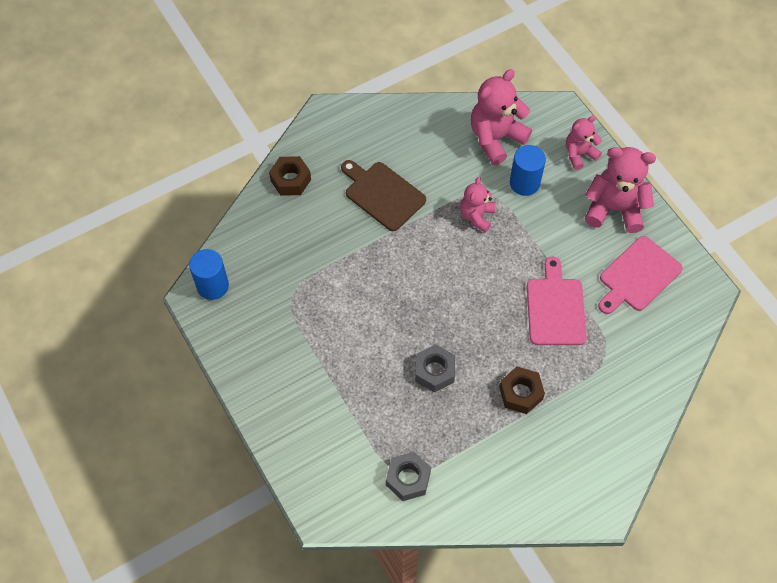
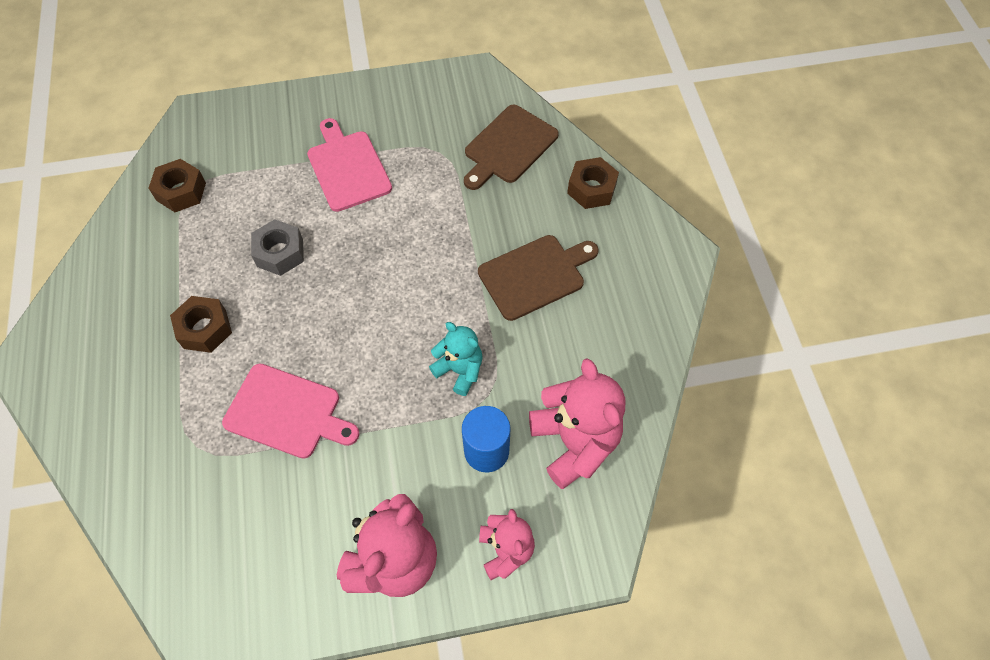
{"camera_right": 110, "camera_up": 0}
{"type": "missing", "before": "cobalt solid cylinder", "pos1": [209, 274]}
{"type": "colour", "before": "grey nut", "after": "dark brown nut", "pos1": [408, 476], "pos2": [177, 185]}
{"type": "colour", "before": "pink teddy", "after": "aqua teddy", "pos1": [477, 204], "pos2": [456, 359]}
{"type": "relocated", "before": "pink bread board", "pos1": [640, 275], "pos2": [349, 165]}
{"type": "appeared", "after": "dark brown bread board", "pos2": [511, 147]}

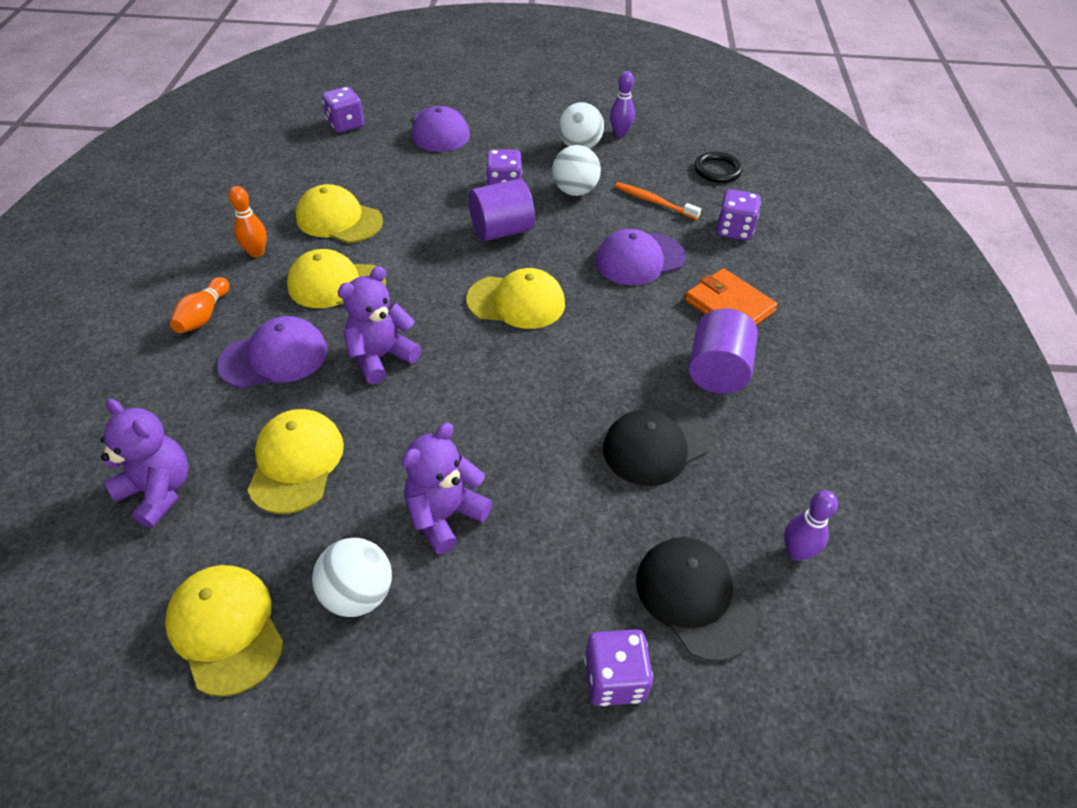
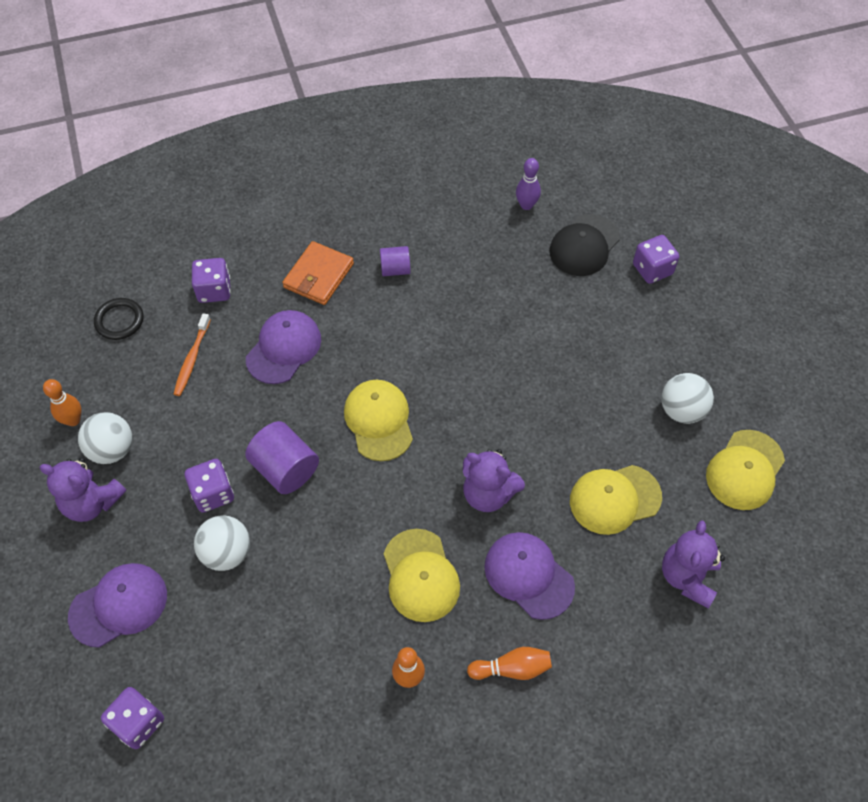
{"camera_right": -110, "camera_up": 10}
{"type": "missing", "before": "yellow peaked cap", "pos1": [339, 213]}
{"type": "relocated", "before": "violet teddy", "pos1": [447, 488], "pos2": [82, 490]}
{"type": "relocated", "before": "pure white ball", "pos1": [576, 170], "pos2": [222, 543]}
{"type": "spun", "before": "violet peaked cap", "pos1": [640, 257], "pos2": [283, 347], "turn": -105}
{"type": "missing", "before": "black peaked cap", "pos1": [657, 445]}
{"type": "colour", "before": "violet bowling pin", "after": "orange bowling pin", "pos1": [622, 104], "pos2": [62, 402]}
{"type": "size", "before": "violet solid cylinder", "pos1": [723, 351], "pos2": [395, 261], "scale": 0.6}

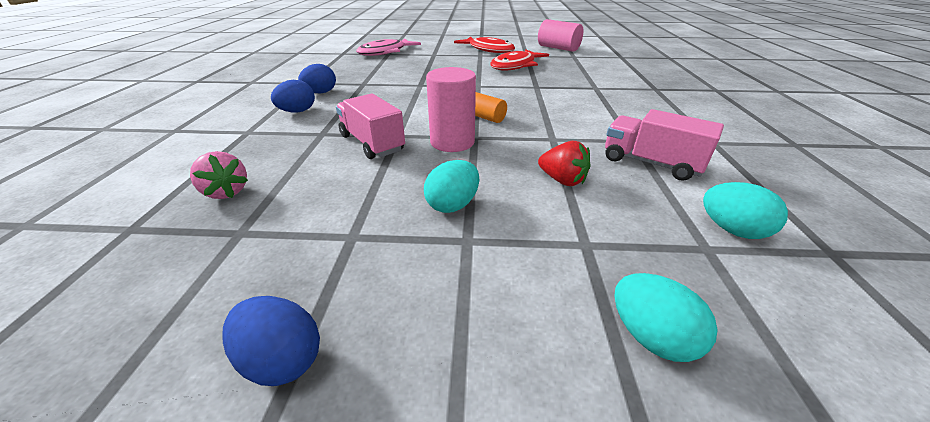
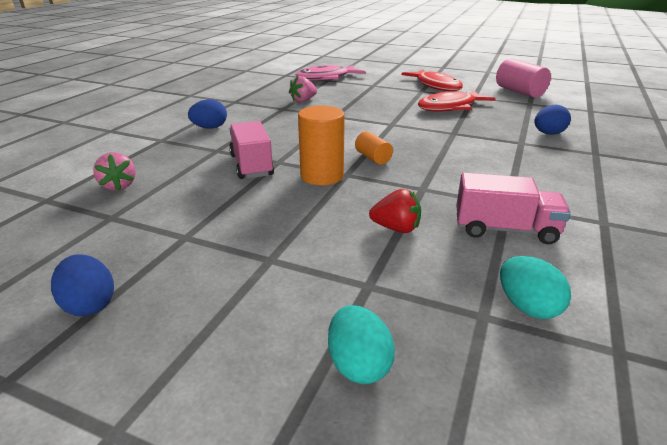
{"camera_right": 20, "camera_up": -5}
{"type": "relocated", "before": "cobalt egg", "pos1": [317, 78], "pos2": [553, 120]}
{"type": "missing", "before": "aqua egg", "pos1": [451, 186]}
{"type": "colour", "before": "pink solid cylinder", "after": "orange solid cylinder", "pos1": [451, 109], "pos2": [321, 145]}
{"type": "spun", "before": "crimson berry", "pos1": [564, 163], "pos2": [395, 211], "turn": -45}
{"type": "spun", "before": "pink toy truck", "pos1": [664, 145], "pos2": [513, 208], "turn": 135}
{"type": "appeared", "after": "pink berry", "pos2": [303, 89]}

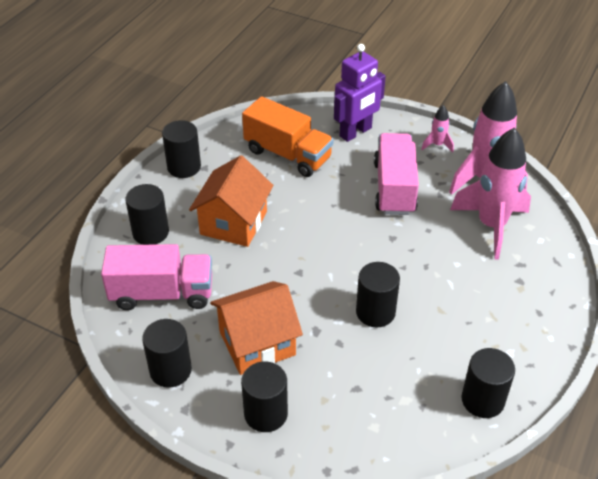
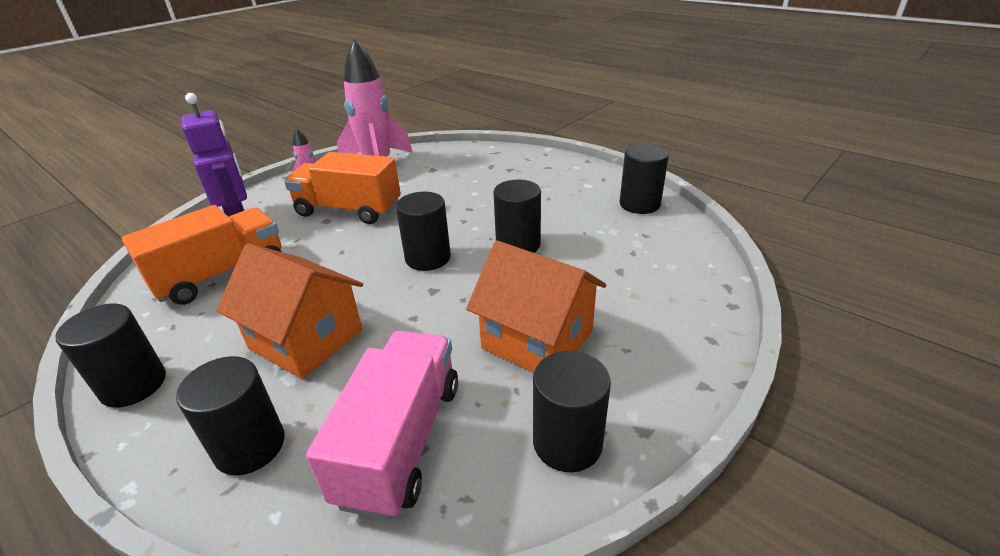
{"camera_right": -75, "camera_up": -10}
{"type": "spun", "before": "orange toy house", "pos1": [256, 328], "pos2": [536, 307], "turn": -45}
{"type": "relocated", "before": "black solid cylinder", "pos1": [264, 396], "pos2": [423, 231]}
{"type": "colour", "before": "pink toy truck", "after": "orange toy truck", "pos1": [396, 174], "pos2": [342, 188]}
{"type": "missing", "before": "pink toy rocket", "pos1": [490, 193]}

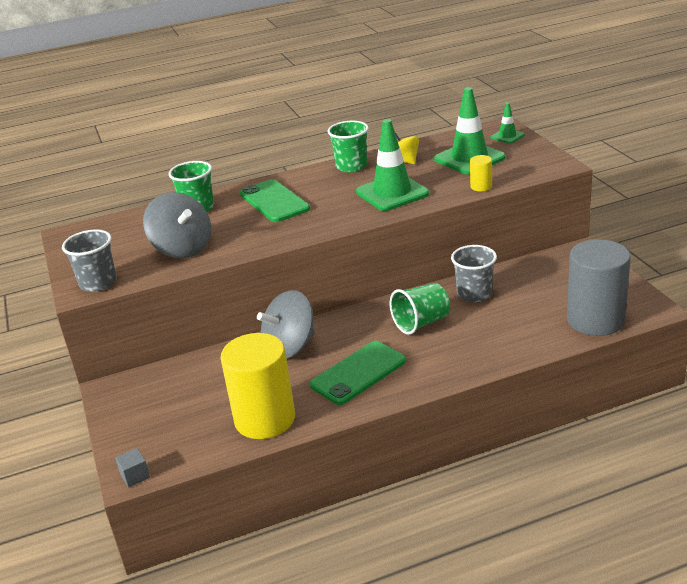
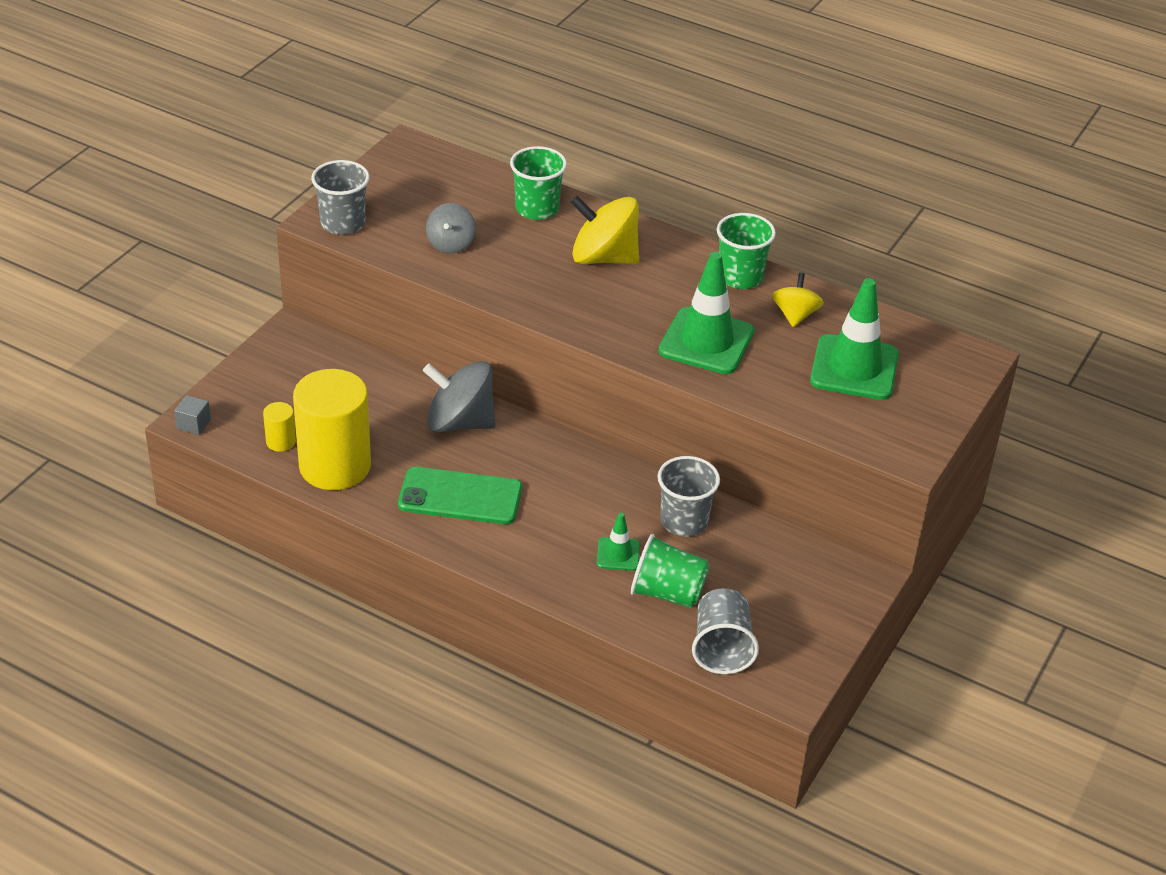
{"camera_right": 45, "camera_up": 10}
{"type": "size", "before": "grey whirligig", "pos1": [177, 225], "pos2": [451, 228], "scale": 0.58}
{"type": "exchanged", "before": "green smartphone", "after": "yellow whirligig", "pos1": [275, 200], "pos2": [604, 230]}
{"type": "relocated", "before": "green cup", "pos1": [420, 309], "pos2": [670, 571]}
{"type": "relocated", "before": "yellow solid cylinder", "pos1": [481, 173], "pos2": [279, 427]}
{"type": "relocated", "before": "green road cone", "pos1": [508, 123], "pos2": [618, 542]}
{"type": "exchanged", "before": "grey solid cylinder", "after": "grey cup", "pos1": [599, 287], "pos2": [725, 631]}

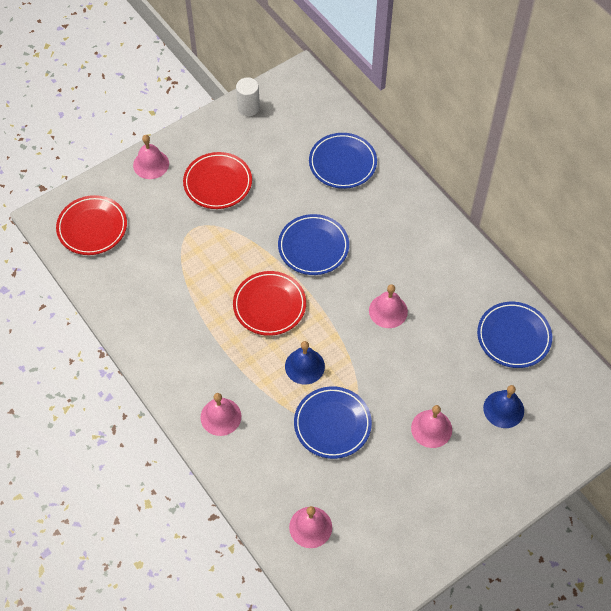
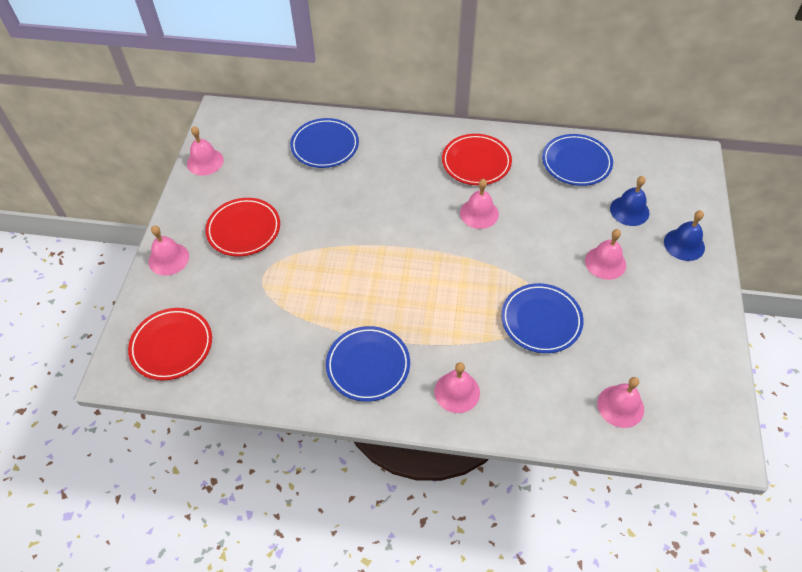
{"camera_right": -45, "camera_up": -5}
{"type": "relocated", "before": "crimson plate", "pos1": [269, 303], "pos2": [477, 159]}
{"type": "exchanged", "before": "pure white solid cylinder", "after": "pink hand bell", "pos1": [248, 97], "pos2": [205, 151]}
{"type": "relocated", "before": "cobalt plate", "pos1": [313, 244], "pos2": [368, 364]}
{"type": "relocated", "before": "cobalt hand bell", "pos1": [305, 362], "pos2": [684, 235]}

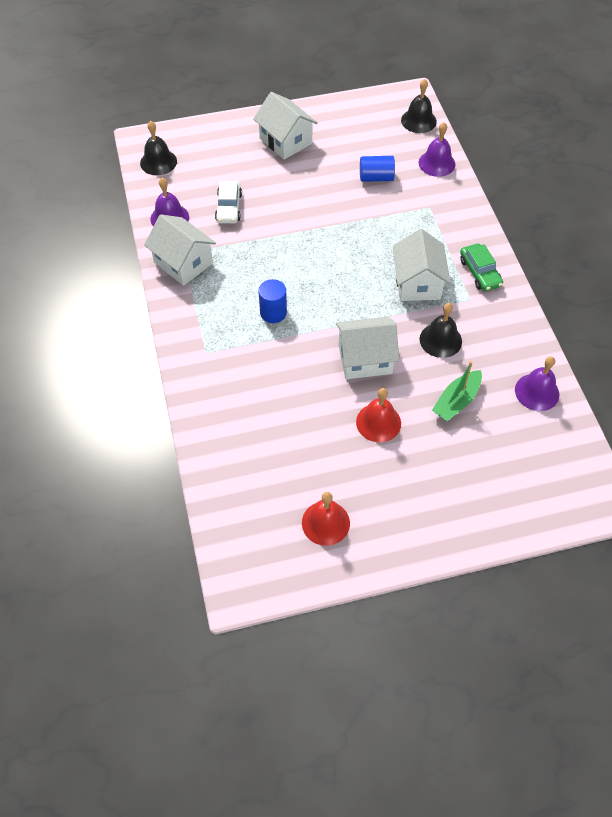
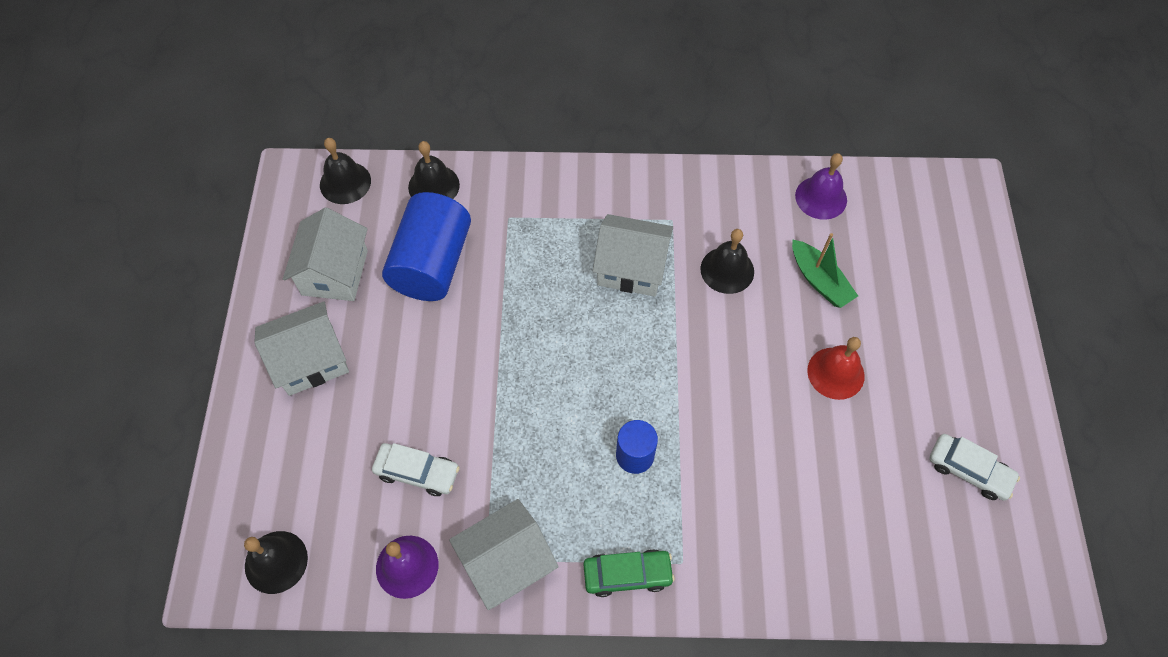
{"camera_right": -75, "camera_up": 5}
{"type": "exchanged", "before": "crimson hand bell", "after": "pure white car", "pos1": [326, 519], "pos2": [974, 467]}
{"type": "relocated", "before": "pure white toy house", "pos1": [367, 348], "pos2": [325, 254]}
{"type": "size", "before": "cobalt solid cylinder", "pos1": [377, 169], "pos2": [426, 246], "scale": 1.85}
{"type": "colour", "before": "violet hand bell", "after": "black hand bell", "pos1": [437, 149], "pos2": [434, 170]}
{"type": "relocated", "before": "green car", "pos1": [481, 267], "pos2": [629, 573]}

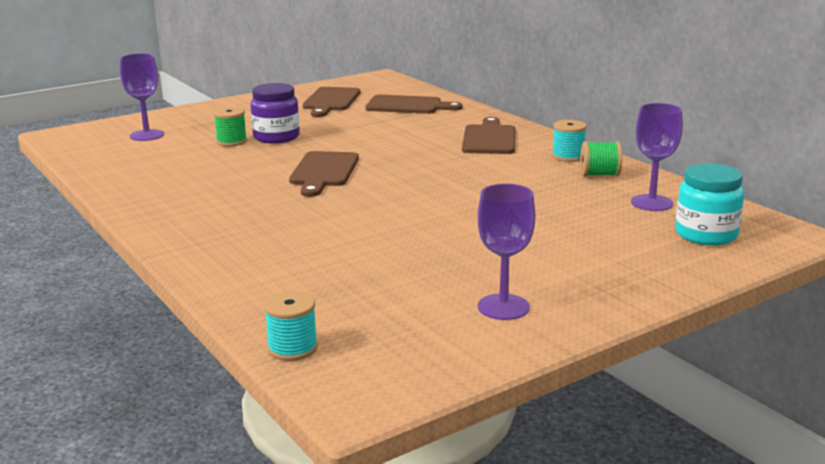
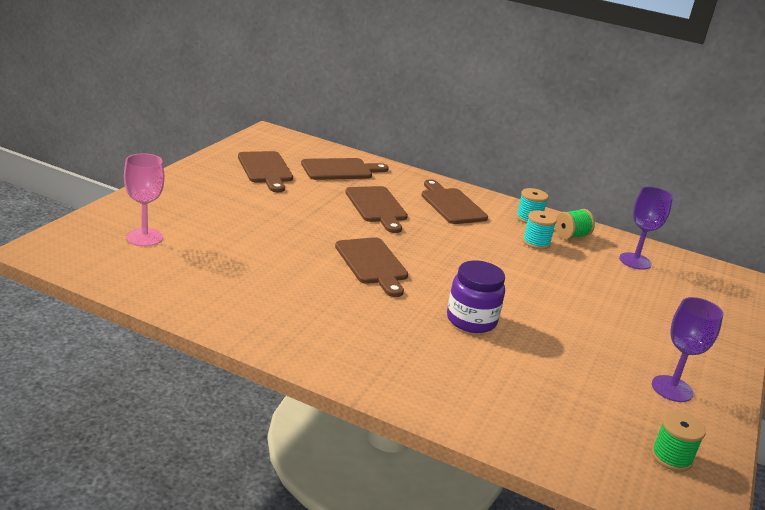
{"camera_right": -35, "camera_up": 5}
{"type": "colour", "before": "violet wine glass", "after": "pink wine glass", "pos1": [142, 97], "pos2": [144, 200]}
{"type": "relocated", "before": "green reel of thread", "pos1": [230, 126], "pos2": [678, 442]}
{"type": "relocated", "before": "violet jam jar", "pos1": [275, 113], "pos2": [476, 296]}
{"type": "relocated", "before": "aqua reel of thread", "pos1": [291, 326], "pos2": [540, 230]}
{"type": "missing", "before": "aqua jam jar", "pos1": [709, 204]}
{"type": "appeared", "after": "dark brown bread board", "pos2": [376, 209]}

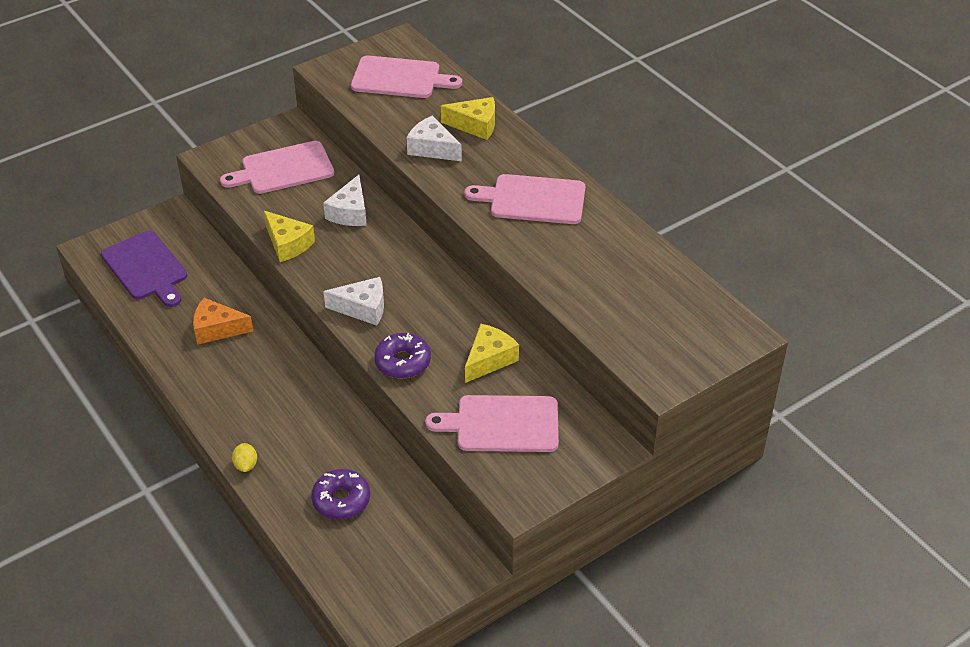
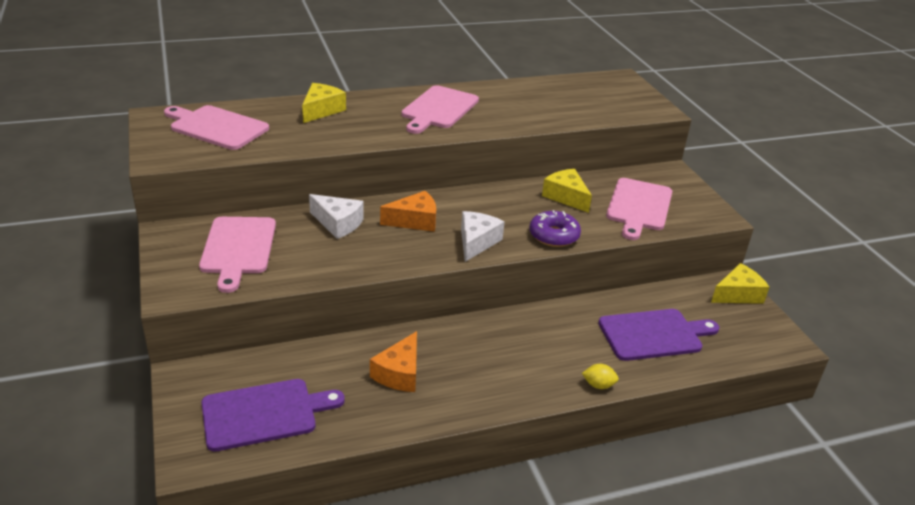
{"camera_right": -75, "camera_up": -10}
{"type": "relocated", "before": "yellow cheese", "pos1": [289, 236], "pos2": [740, 283]}
{"type": "exchanged", "before": "violet glazed donut", "after": "violet bread board", "pos1": [340, 494], "pos2": [658, 335]}
{"type": "spun", "before": "pink bread board", "pos1": [406, 77], "pos2": [216, 127], "turn": -90}
{"type": "missing", "before": "pure white cheese", "pos1": [434, 138]}
{"type": "appeared", "after": "orange cheese", "pos2": [408, 211]}

